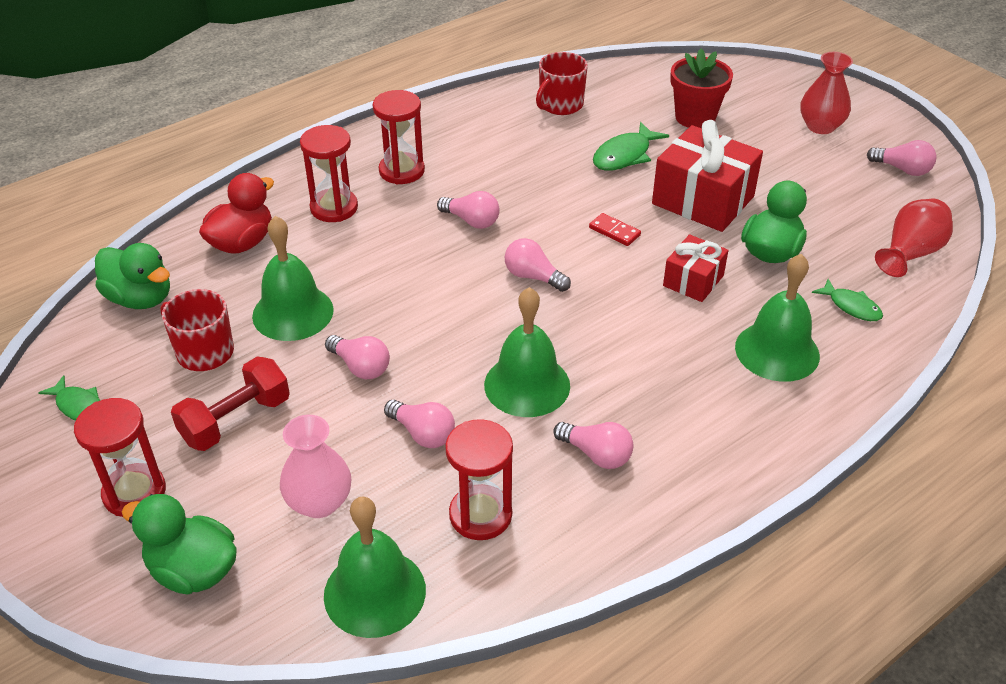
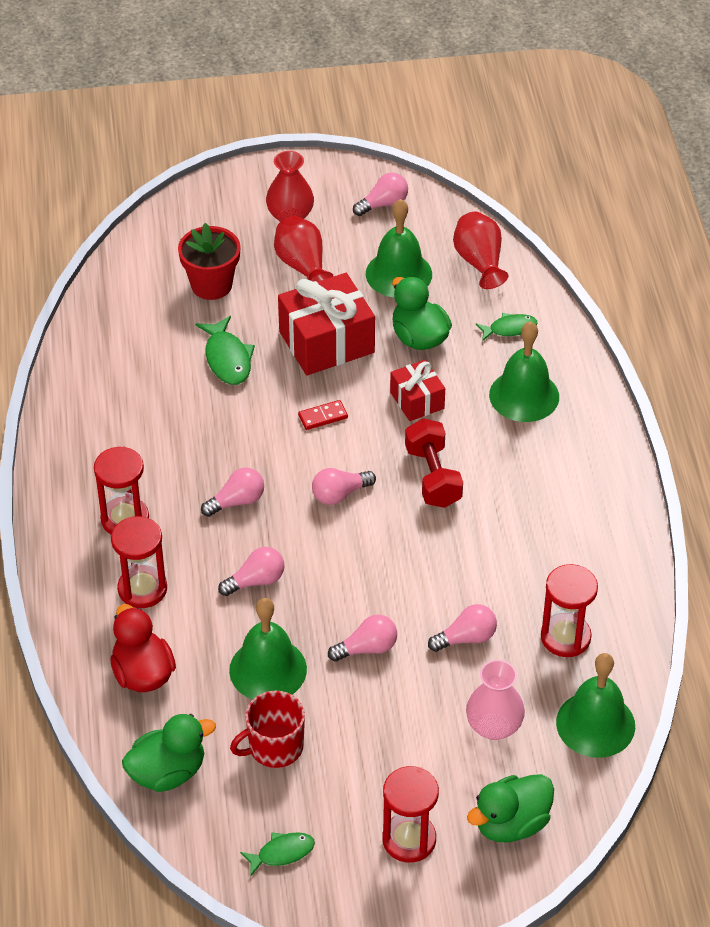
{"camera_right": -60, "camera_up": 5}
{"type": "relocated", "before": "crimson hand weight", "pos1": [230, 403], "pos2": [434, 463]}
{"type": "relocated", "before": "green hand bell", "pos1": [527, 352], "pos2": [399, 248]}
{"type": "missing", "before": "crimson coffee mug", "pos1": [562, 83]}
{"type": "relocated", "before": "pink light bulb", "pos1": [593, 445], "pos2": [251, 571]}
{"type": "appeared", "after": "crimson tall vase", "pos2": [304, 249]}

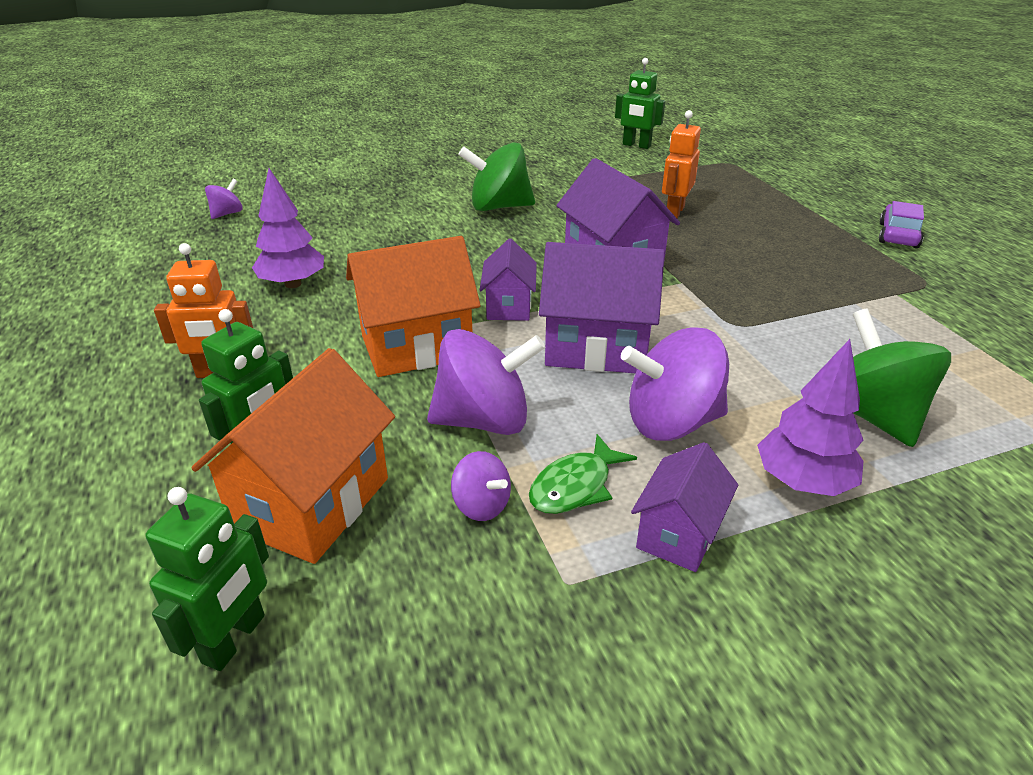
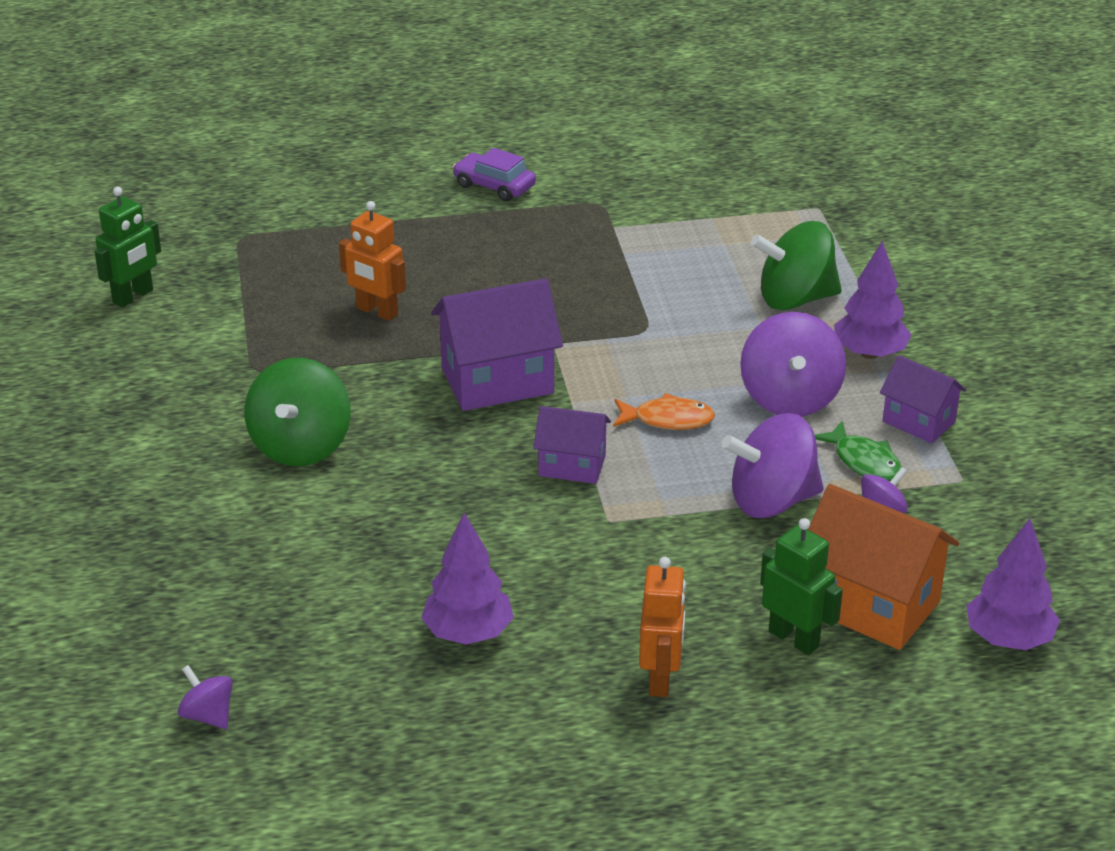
{"camera_right": -80, "camera_up": 0}
{"type": "exchanged", "before": "green toy robot", "after": "violet toy tree", "pos1": [207, 579], "pos2": [1013, 584]}
{"type": "missing", "before": "orange toy house", "pos1": [413, 306]}
{"type": "spun", "before": "violet whirligig", "pos1": [486, 382], "pos2": [773, 465], "turn": -105}
{"type": "exchanged", "before": "violet toy house", "after": "orange fish figure", "pos1": [602, 307], "pos2": [664, 411]}

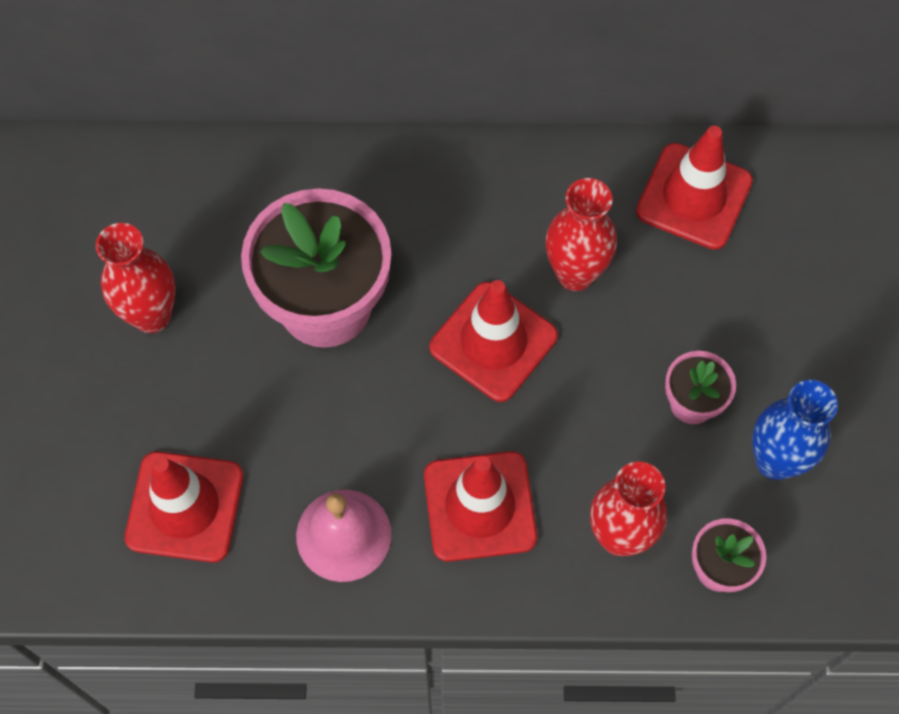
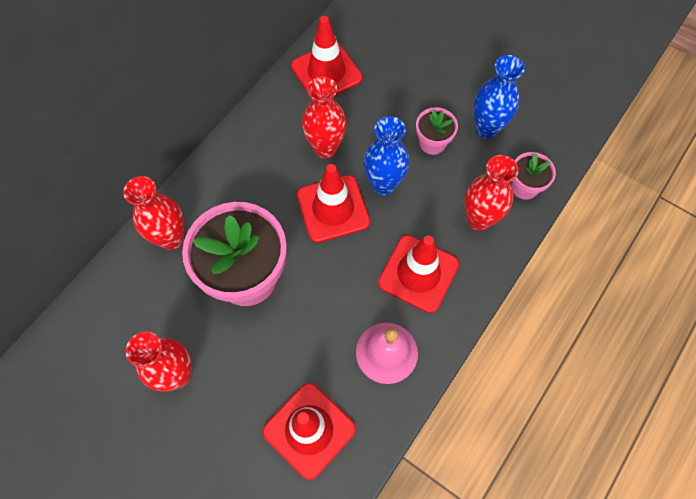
{"camera_right": -55, "camera_up": 0}
{"type": "appeared", "after": "crimson tall vase", "pos2": [153, 213]}
{"type": "appeared", "after": "cobalt tall vase", "pos2": [386, 155]}

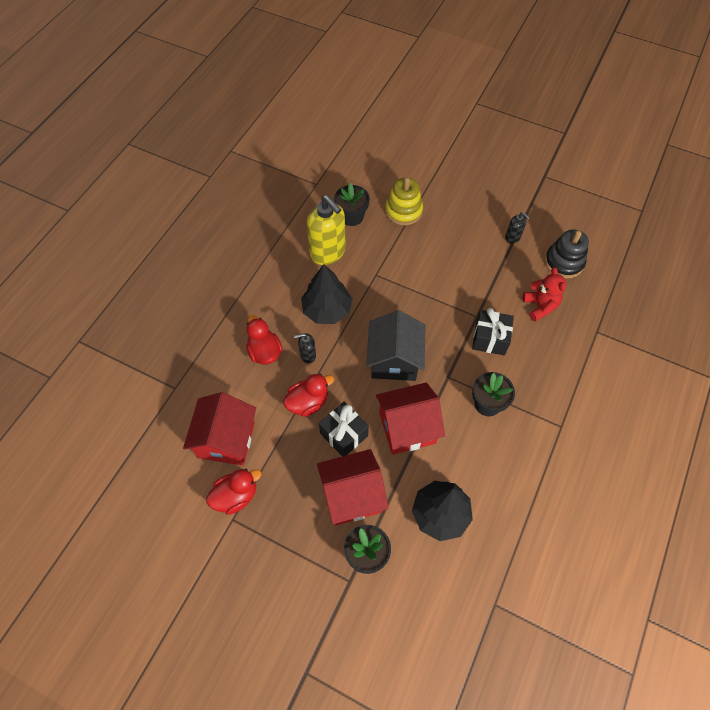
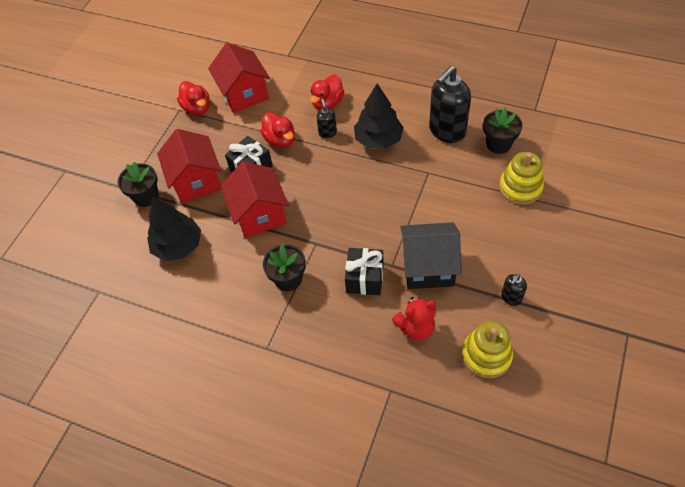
{"camera_right": 90, "camera_up": -5}
{"type": "spun", "before": "crimson toy house", "pos1": [219, 429], "pos2": [239, 78], "turn": 60}
{"type": "spun", "before": "crimson duck", "pos1": [264, 340], "pos2": [327, 92], "turn": 150}
{"type": "colour", "before": "yellow soap pump", "after": "black soap pump", "pos1": [326, 230], "pos2": [450, 104]}
{"type": "relocated", "before": "black toy house", "pos1": [395, 345], "pos2": [431, 255]}
{"type": "colour", "before": "black stacking toy", "after": "yellow stacking toy", "pos1": [567, 254], "pos2": [487, 349]}

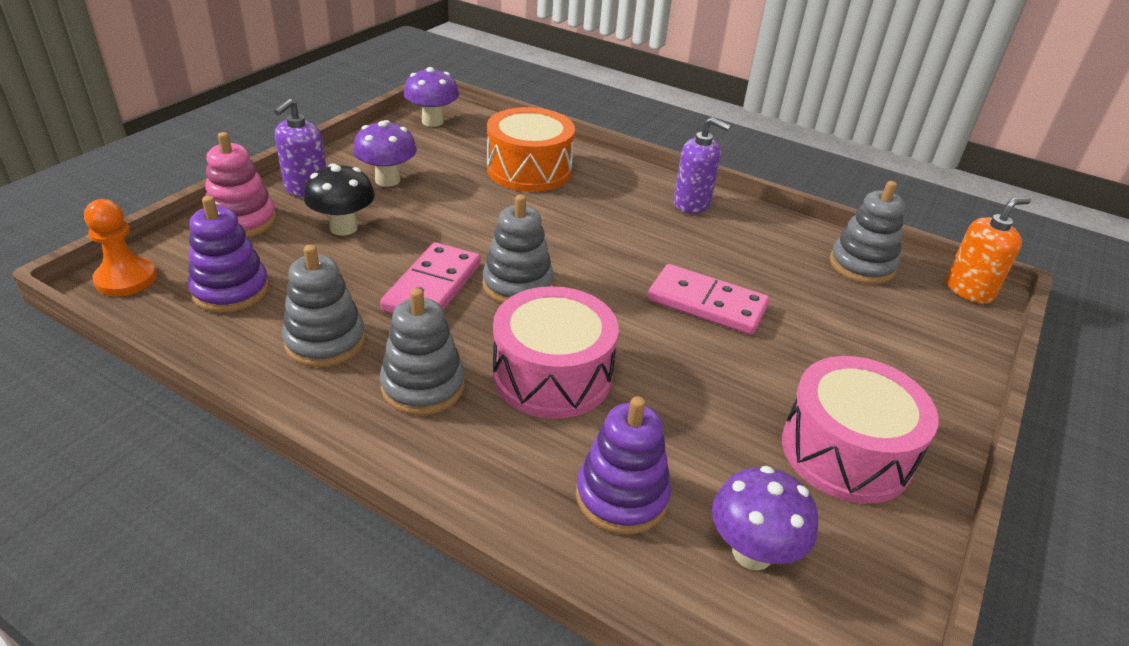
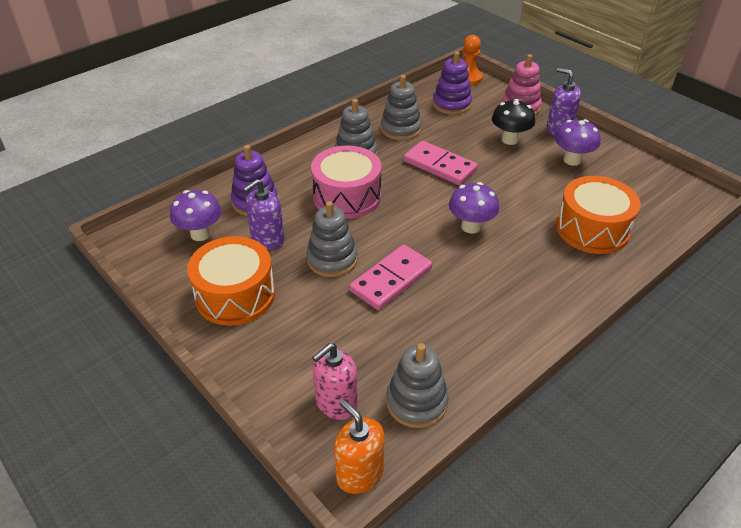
{"camera_right": 110, "camera_up": 5}
{"type": "relocated", "before": "violet mushroom", "pos1": [431, 97], "pos2": [474, 208]}
{"type": "relocated", "before": "grey stacking toy", "pos1": [518, 249], "pos2": [332, 239]}
{"type": "relocated", "before": "violet soap pump", "pos1": [702, 165], "pos2": [264, 214]}
{"type": "colour", "before": "pink snare drum", "after": "orange snare drum", "pos1": [860, 430], "pos2": [231, 281]}
{"type": "spun", "before": "orange soap pump", "pos1": [988, 250], "pos2": [359, 446], "turn": 150}
{"type": "appeared", "after": "pink soap pump", "pos2": [335, 381]}

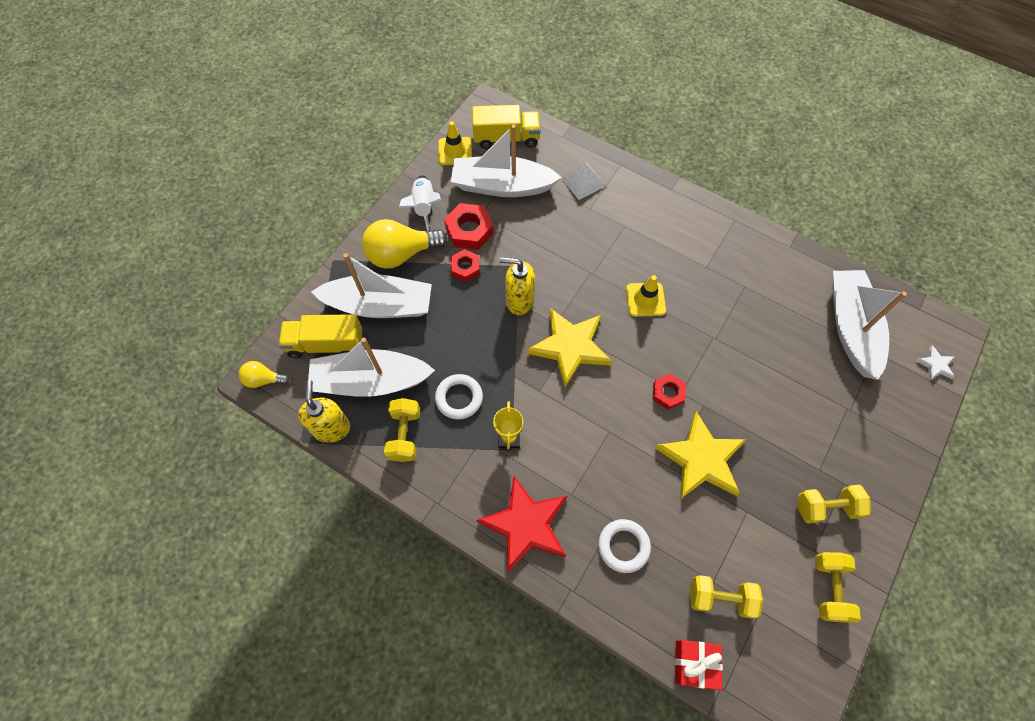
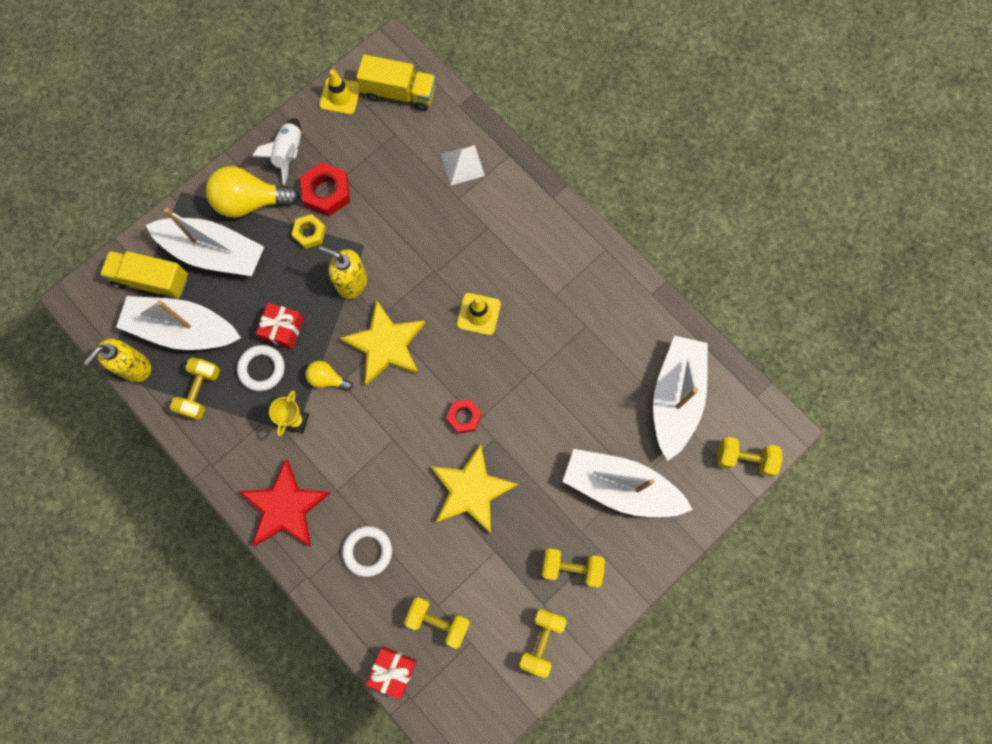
{"camera_right": 15, "camera_up": 10}
{"type": "relocated", "before": "yellow light bulb", "pos1": [264, 374], "pos2": [329, 376]}
{"type": "spun", "before": "yellow soap pump", "pos1": [324, 411], "pos2": [117, 360], "turn": -150}
{"type": "relocated", "before": "pure white boat", "pos1": [506, 160], "pos2": [627, 483]}
{"type": "colour", "before": "crimson nut", "after": "yellow nut", "pos1": [465, 265], "pos2": [308, 231]}
{"type": "exchanged", "before": "pure white star", "after": "yellow hand weight", "pos1": [935, 363], "pos2": [750, 457]}
{"type": "appeared", "after": "crimson gift", "pos2": [280, 326]}

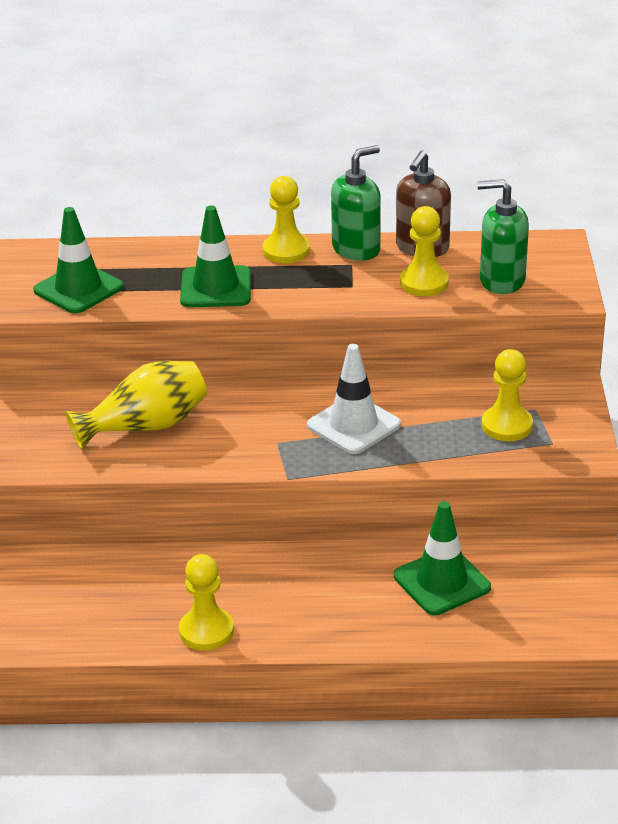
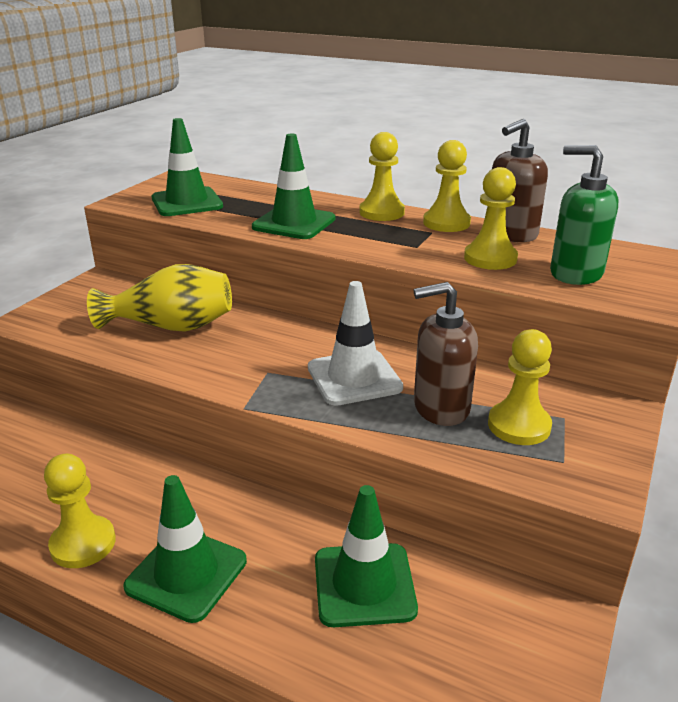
{"camera_right": 25, "camera_up": -5}
{"type": "exchanged", "before": "green soap pump", "after": "yellow chess pawn", "pos1": [356, 203], "pos2": [447, 186]}
{"type": "appeared", "after": "green road cone", "pos2": [185, 549]}
{"type": "appeared", "after": "dark brown soap pump", "pos2": [446, 354]}

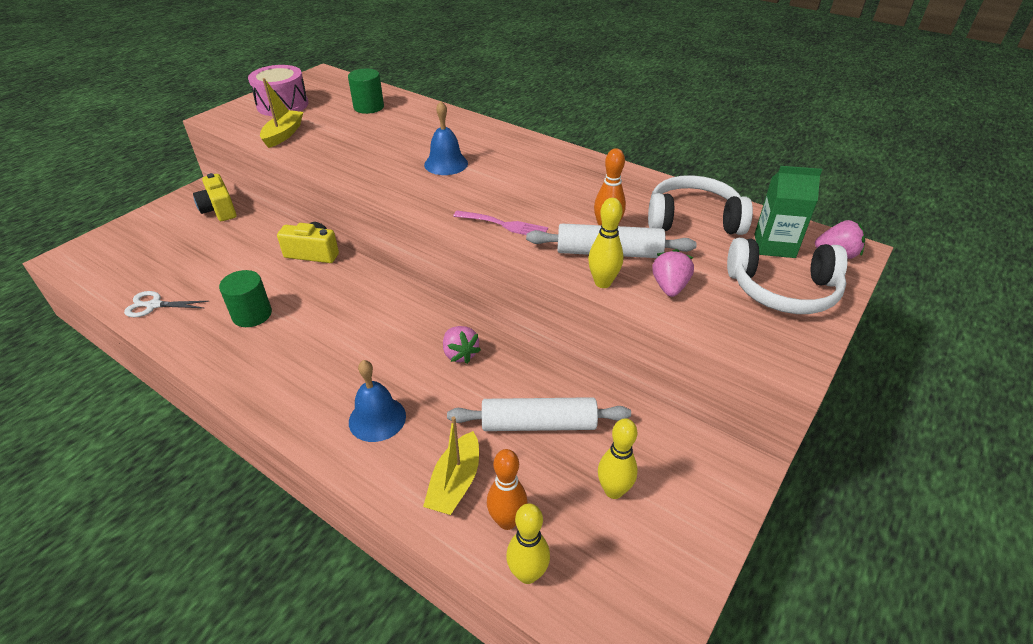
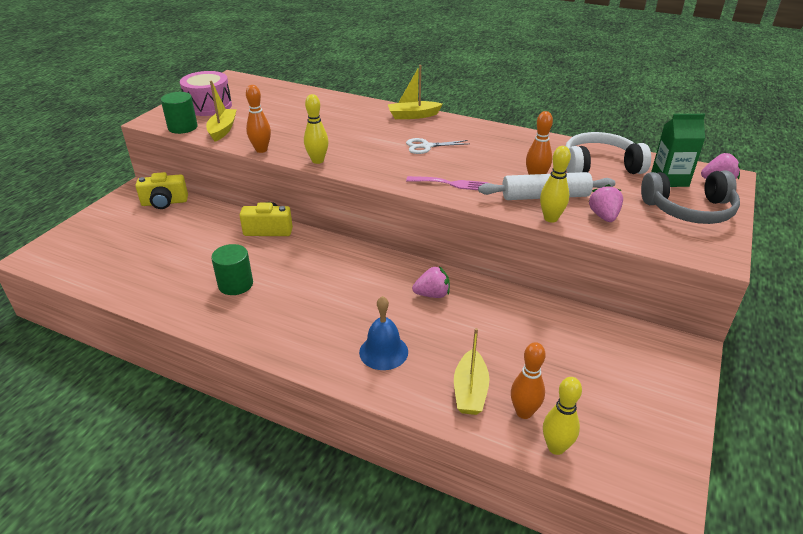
{"camera_right": -10, "camera_up": -5}
{"type": "relocated", "before": "pure white scissors", "pos1": [166, 304], "pos2": [437, 146]}
{"type": "spun", "before": "yellow camera", "pos1": [214, 197], "pos2": [161, 190], "turn": -60}
{"type": "relocated", "before": "green solid cylinder", "pos1": [366, 91], "pos2": [179, 113]}
{"type": "missing", "before": "cobalt hand bell", "pos1": [446, 138]}
{"type": "spun", "before": "pink berry", "pos1": [462, 345], "pos2": [431, 282], "turn": -60}
{"type": "missing", "before": "pure white dough roller", "pos1": [539, 414]}
{"type": "relocated", "before": "yellow bowling pin", "pos1": [618, 458], "pos2": [316, 129]}
{"type": "colour", "before": "pure white over-ear headphones", "after": "grey over-ear headphones", "pos1": [787, 276], "pos2": [690, 197]}
{"type": "appeared", "after": "orange bowling pin", "pos2": [258, 119]}
{"type": "appeared", "after": "yellow boat", "pos2": [415, 92]}

